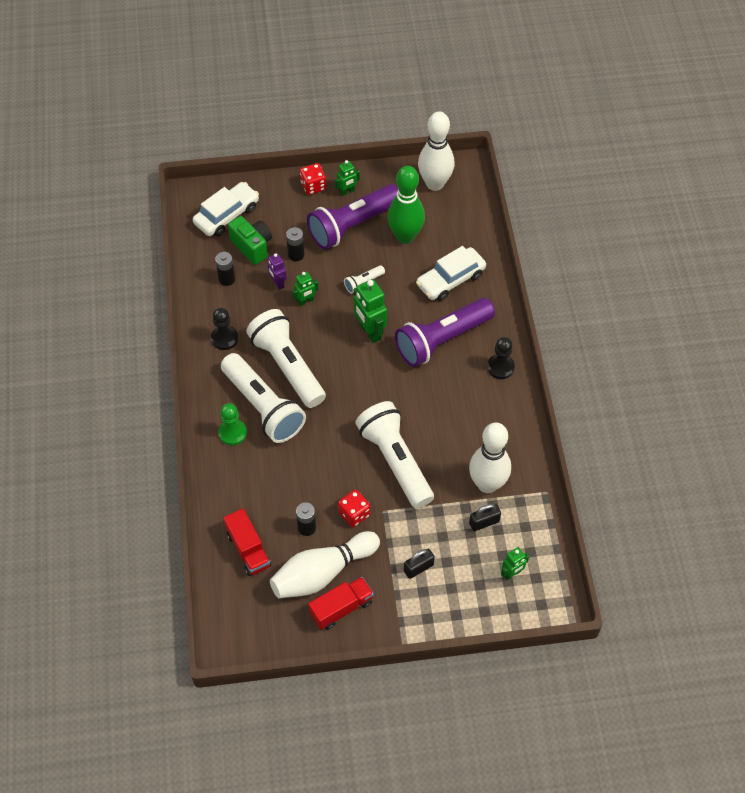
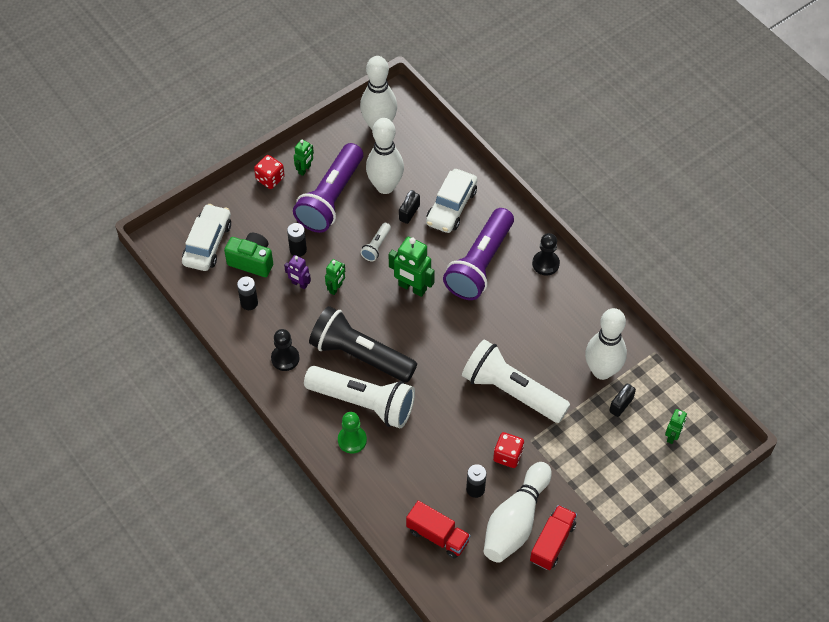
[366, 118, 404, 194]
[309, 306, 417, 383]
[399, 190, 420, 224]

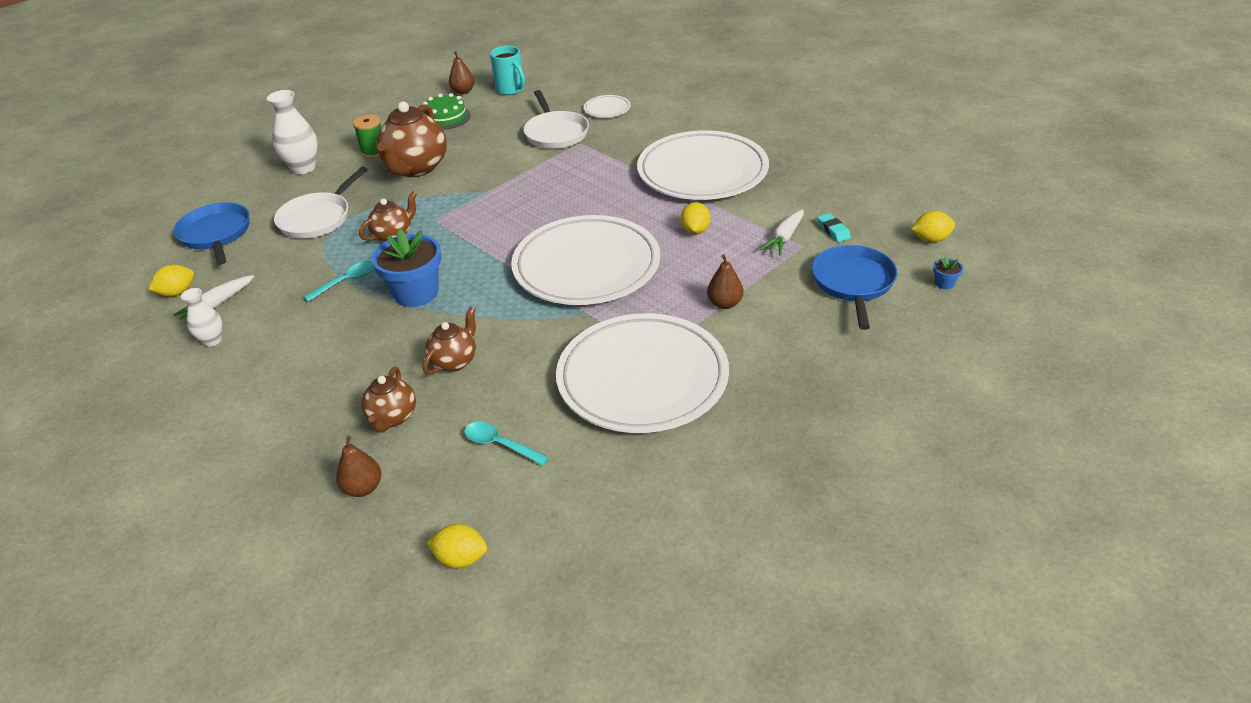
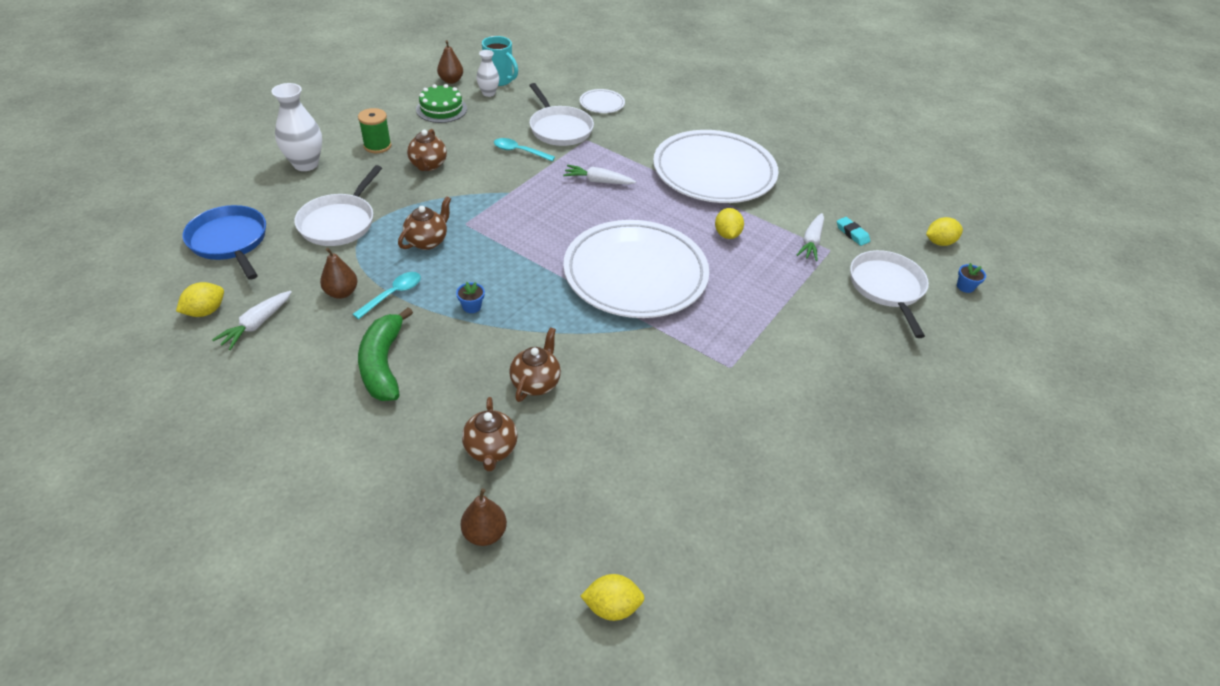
[407, 129, 447, 171]
[456, 282, 485, 313]
[850, 250, 929, 338]
[320, 248, 357, 299]
[476, 50, 499, 97]
[556, 313, 729, 433] (first image)
[494, 138, 555, 161]
[563, 165, 636, 185]
[358, 307, 413, 401]

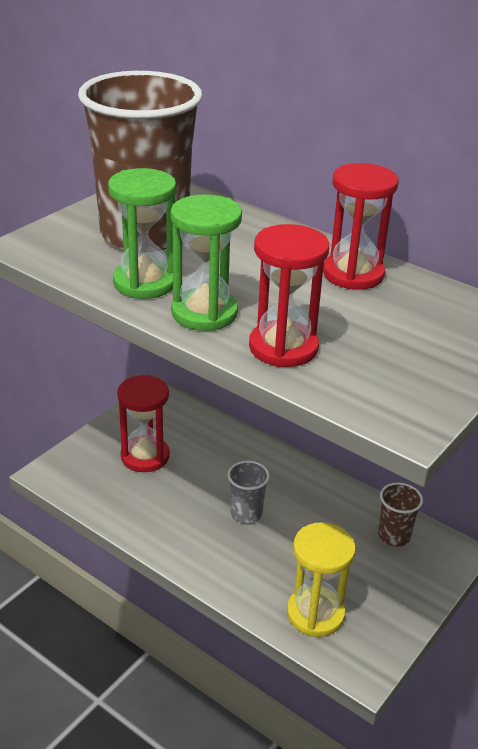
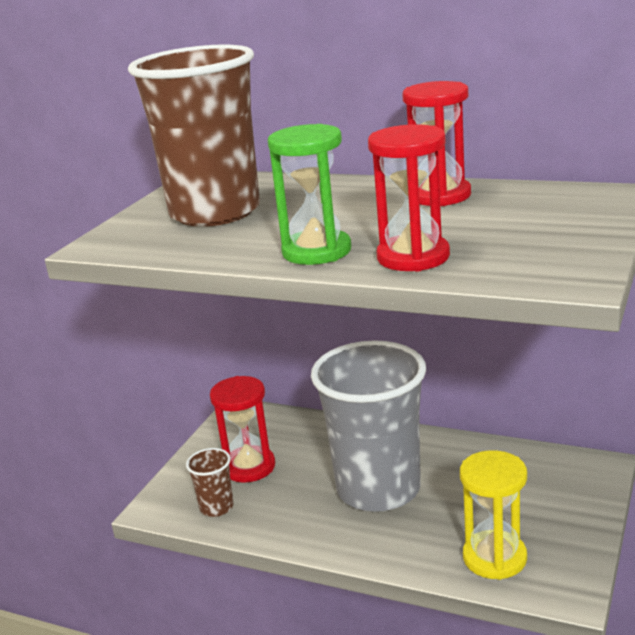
[108, 168, 176, 299] (first image)
[311, 341, 426, 512]
[186, 448, 234, 517]

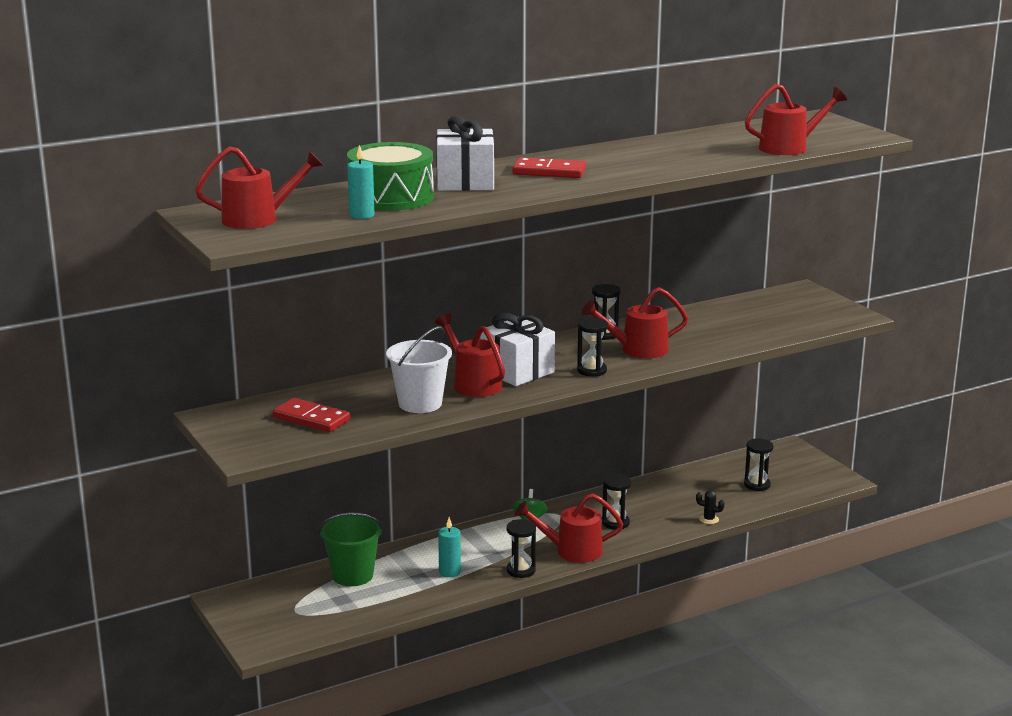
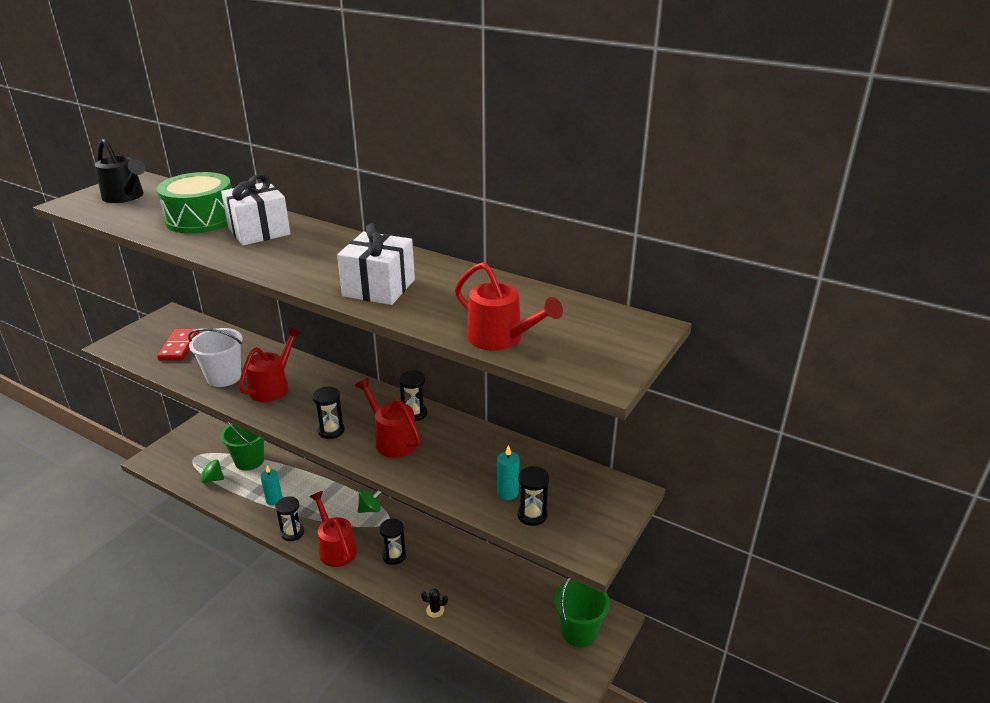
[497, 445, 520, 500]
[95, 139, 145, 203]
[512, 157, 586, 178] (first image)
[337, 223, 415, 305]
[518, 466, 549, 526]
[421, 588, 448, 618]
[196, 459, 224, 483]
[554, 578, 610, 647]

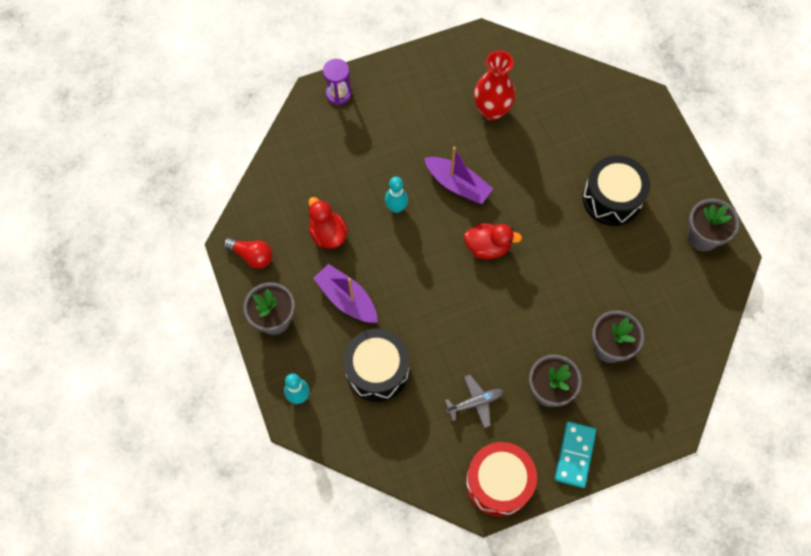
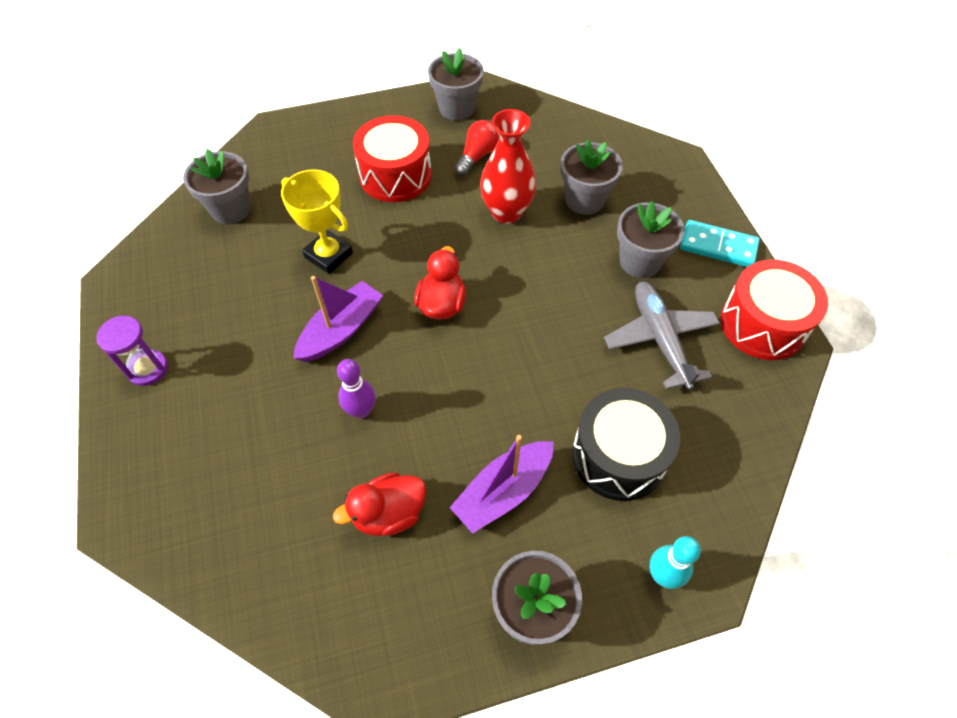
[480, 109, 536, 224]
[97, 316, 168, 386]
[353, 115, 432, 202]
[337, 359, 376, 418]
[455, 120, 499, 176]
[604, 281, 720, 390]
[183, 149, 251, 224]
[281, 169, 353, 274]

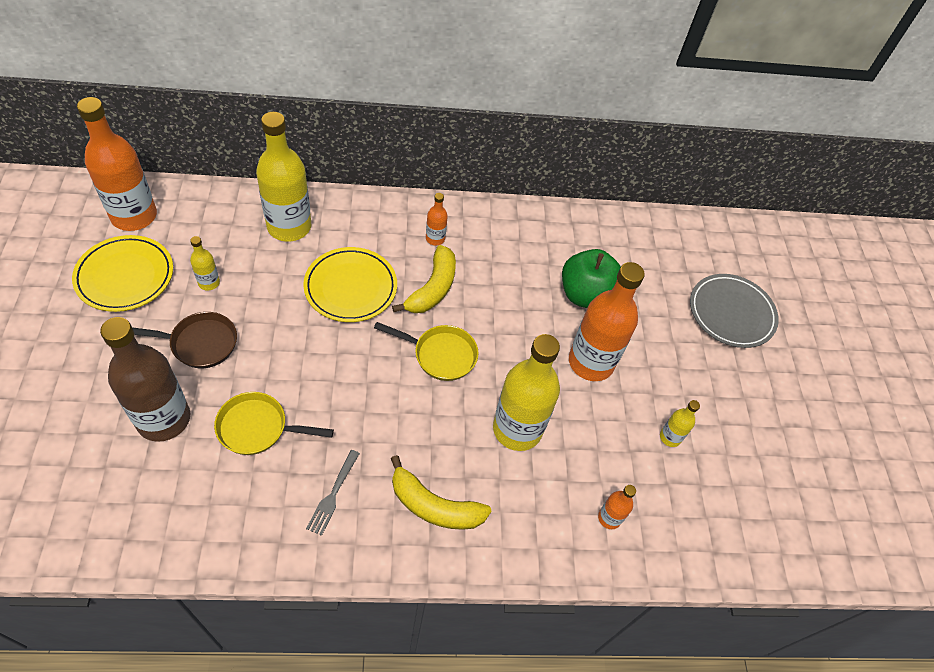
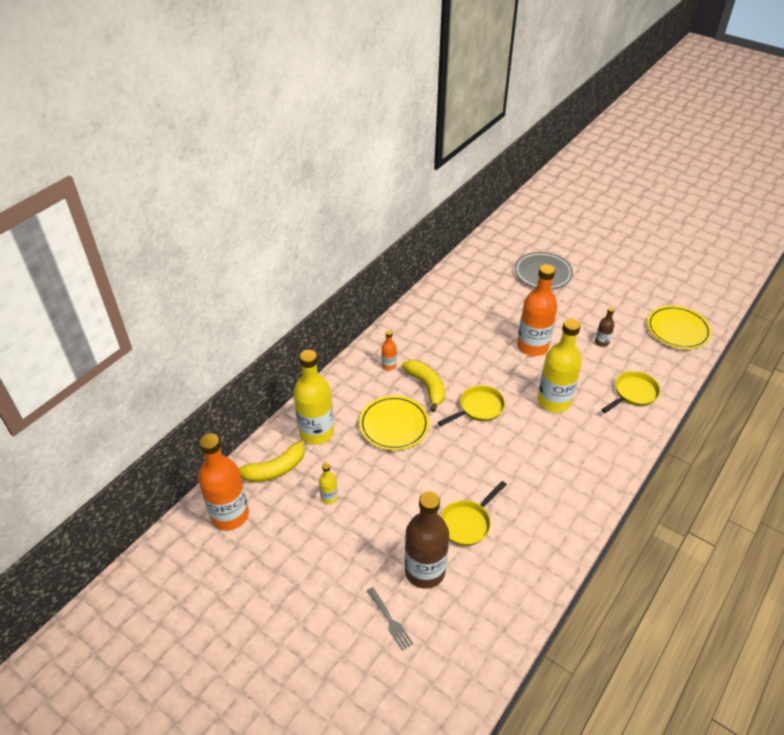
[647, 305, 712, 349]
[562, 249, 621, 308] (first image)
[132, 312, 237, 368] (first image)
[595, 307, 614, 347]
[367, 587, 414, 651]
[239, 442, 305, 482]
[601, 371, 660, 413]

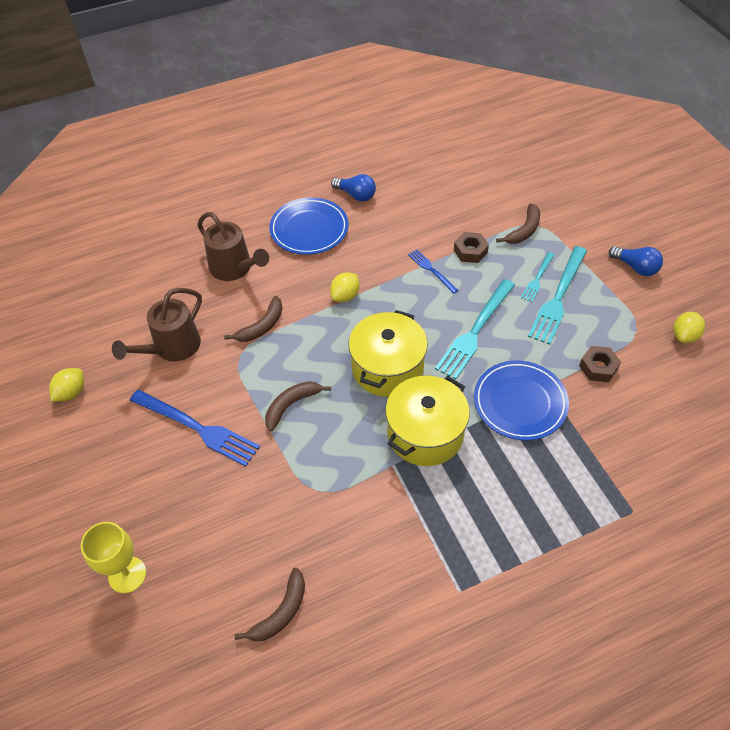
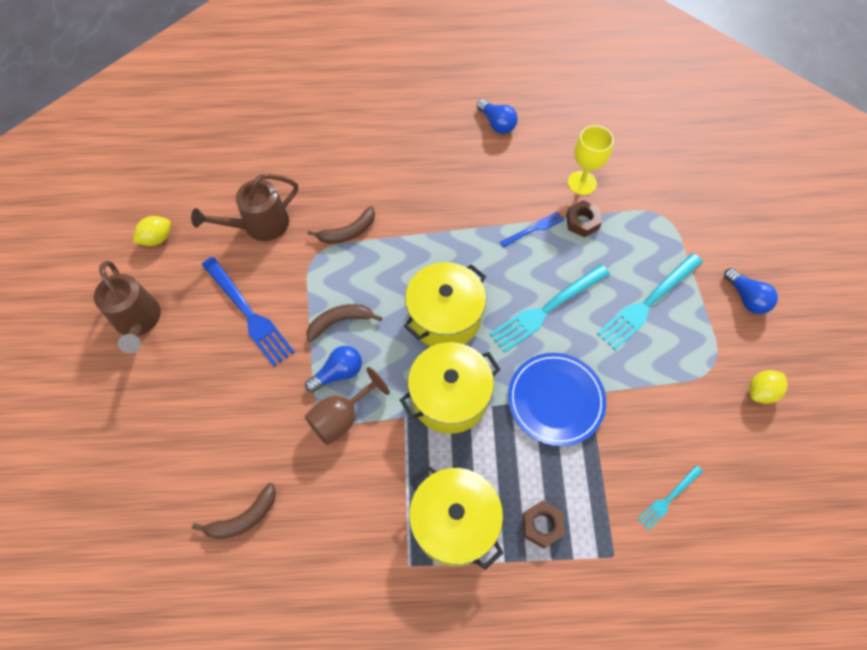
[269, 197, 348, 255] (first image)
[496, 203, 540, 244] (first image)
[94, 260, 161, 353]
[500, 211, 564, 248]
[637, 465, 703, 531]
[330, 272, 360, 302] (first image)
[522, 500, 565, 549]
[568, 125, 614, 195]
[305, 346, 362, 392]
[304, 367, 390, 445]
[409, 466, 503, 570]

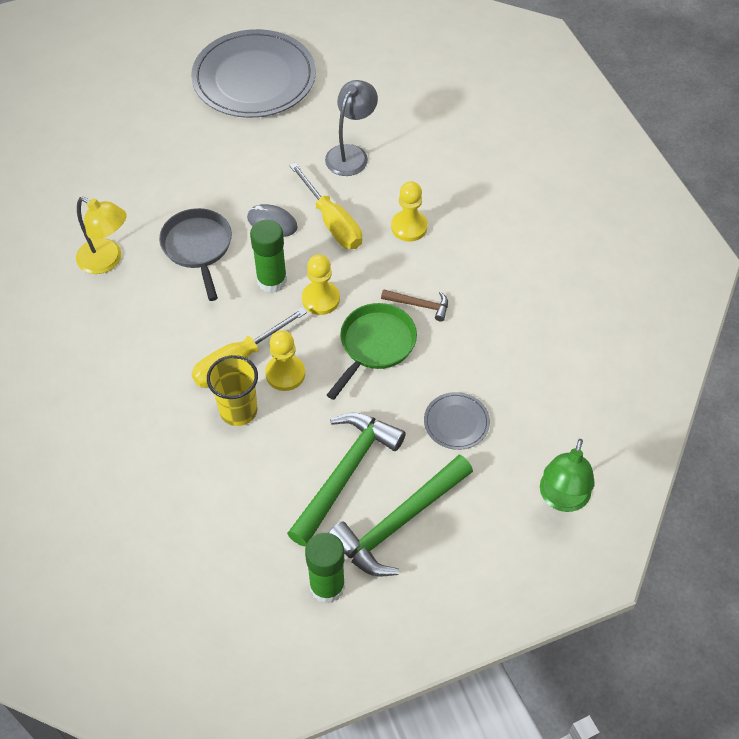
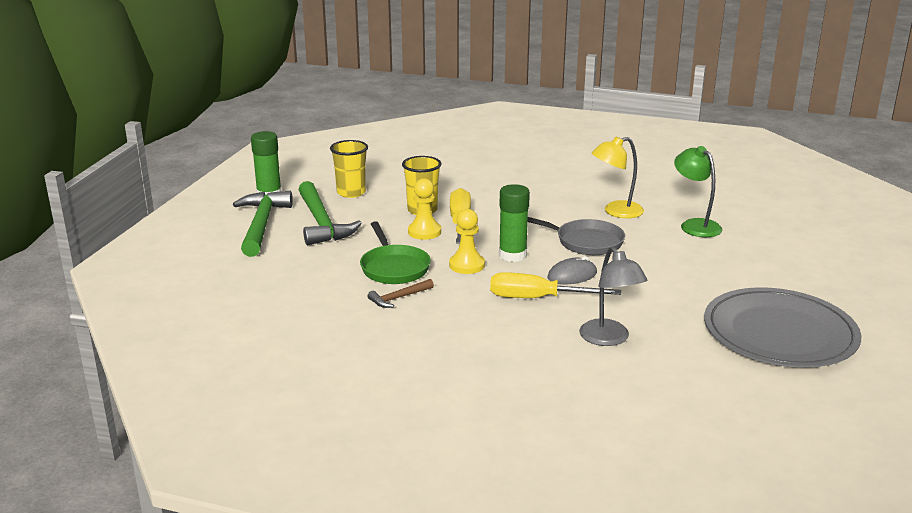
[391, 181, 428, 242] (first image)
[424, 392, 490, 450] (first image)
[674, 146, 722, 237]
[330, 140, 368, 198]

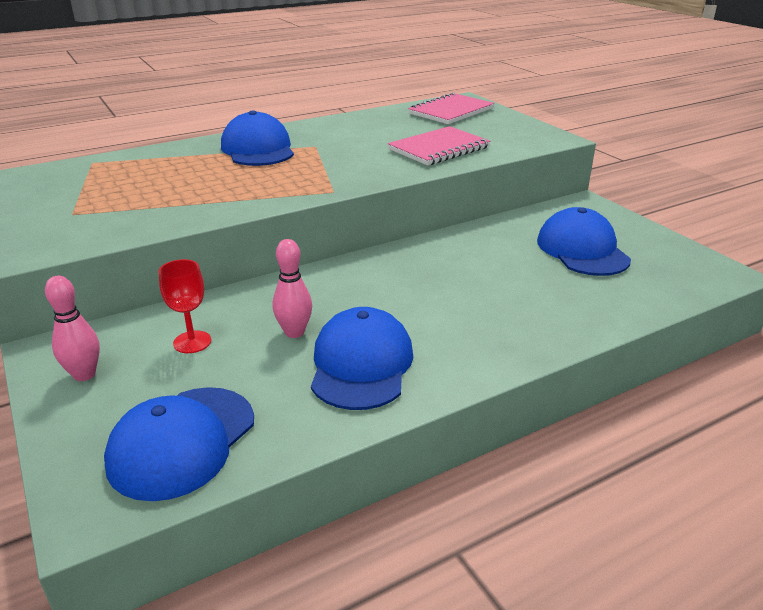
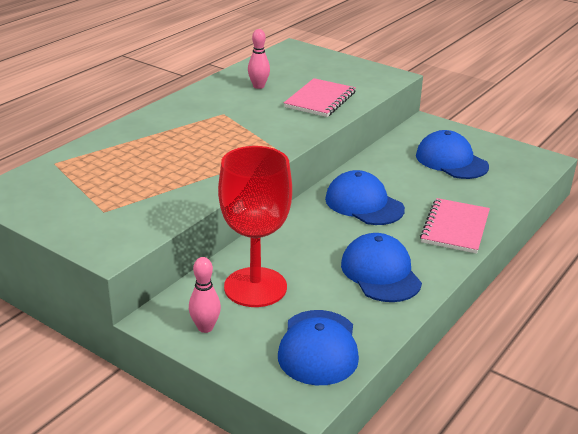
[420, 198, 490, 254]
[325, 170, 405, 225]
[248, 29, 270, 89]
[218, 146, 292, 307]

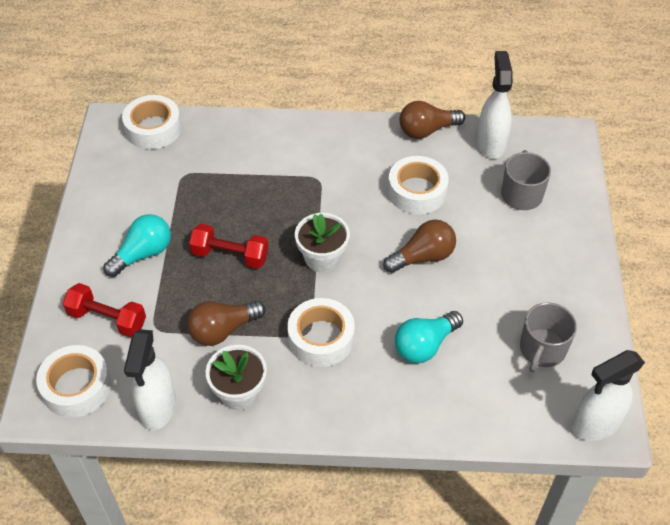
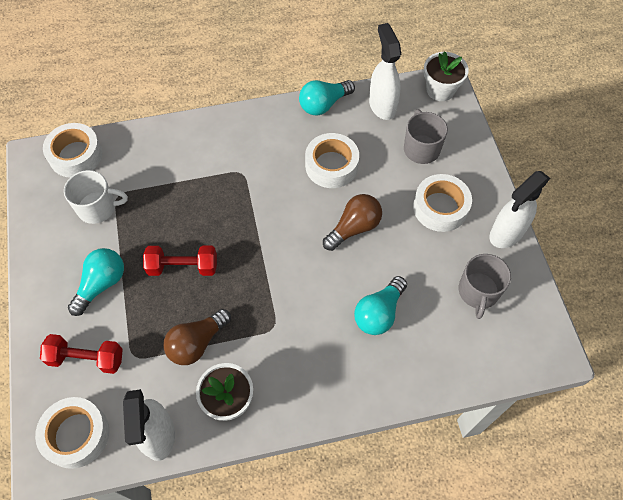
[299, 80, 355, 115]
[424, 51, 469, 101]
[413, 174, 472, 232]
[489, 171, 550, 248]
[64, 170, 128, 224]

